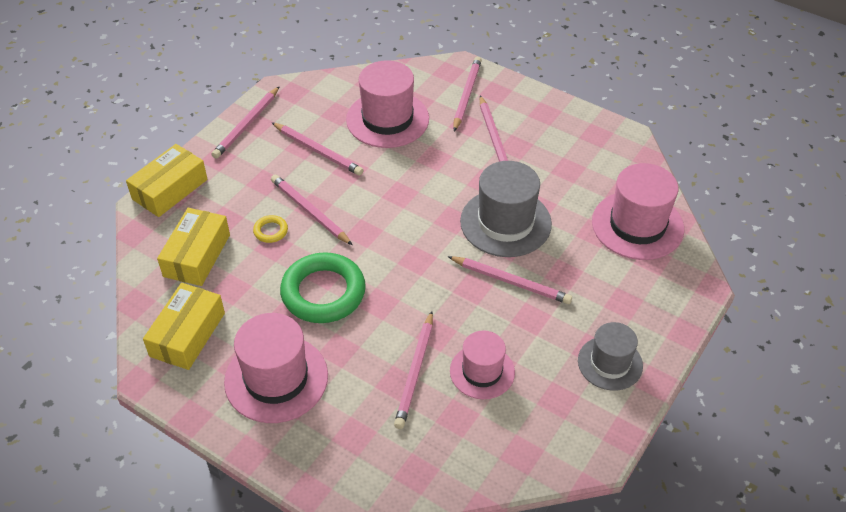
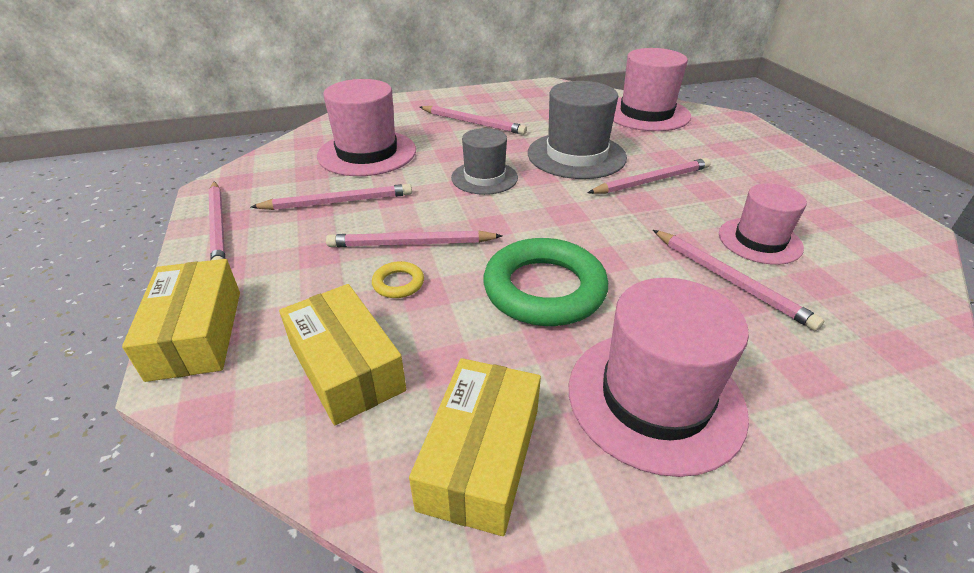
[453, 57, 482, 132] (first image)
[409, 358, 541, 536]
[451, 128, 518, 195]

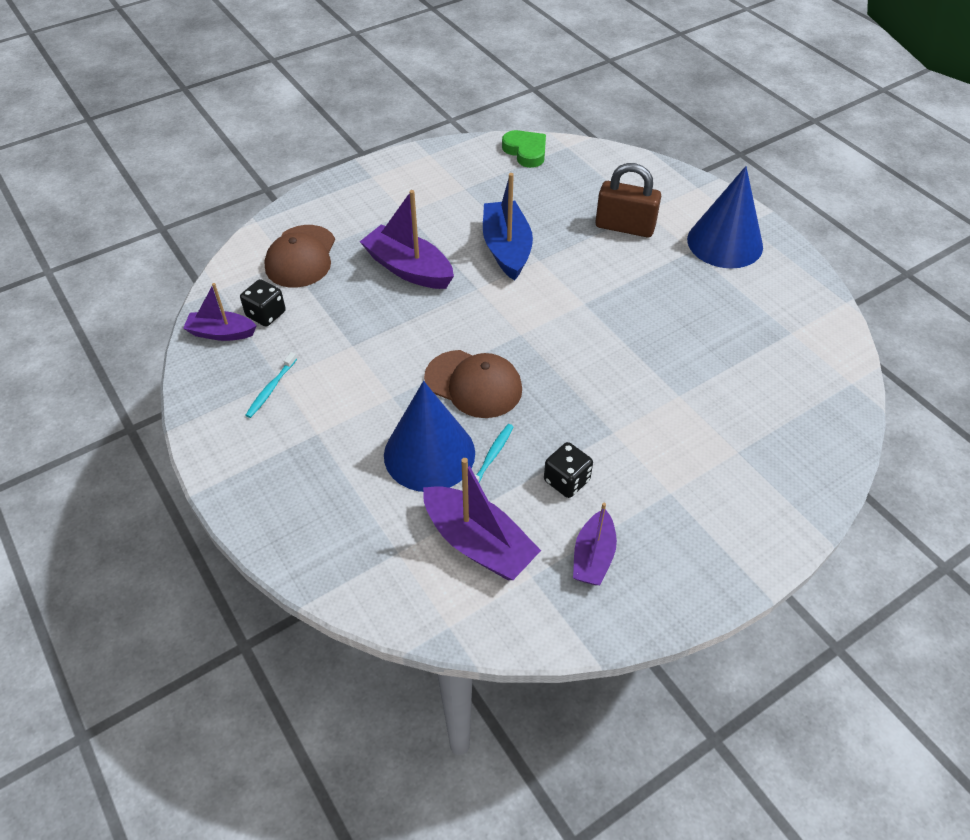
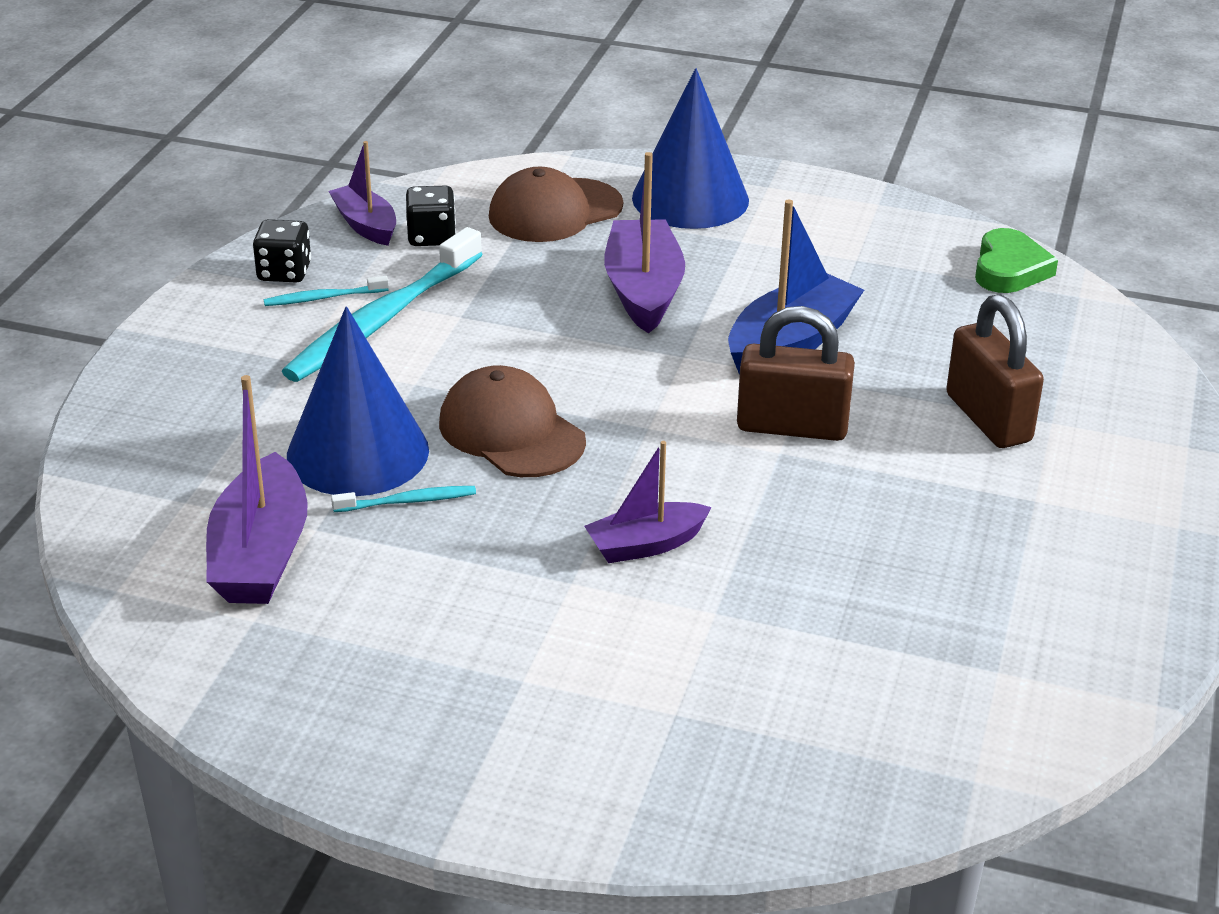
[632, 68, 749, 229]
[439, 365, 586, 477]
[253, 219, 311, 283]
[584, 441, 712, 563]
[282, 227, 482, 382]
[737, 306, 855, 441]

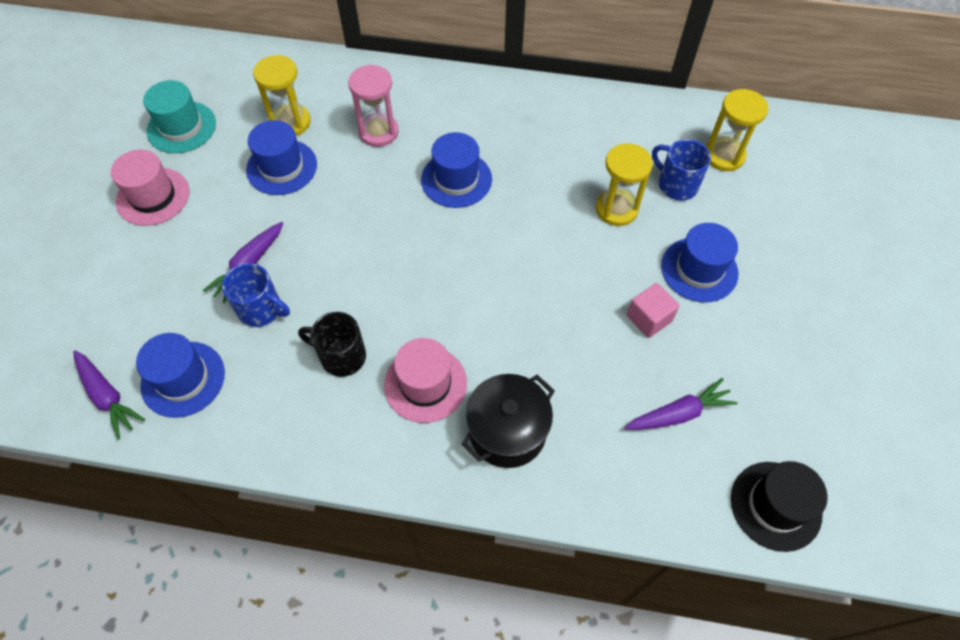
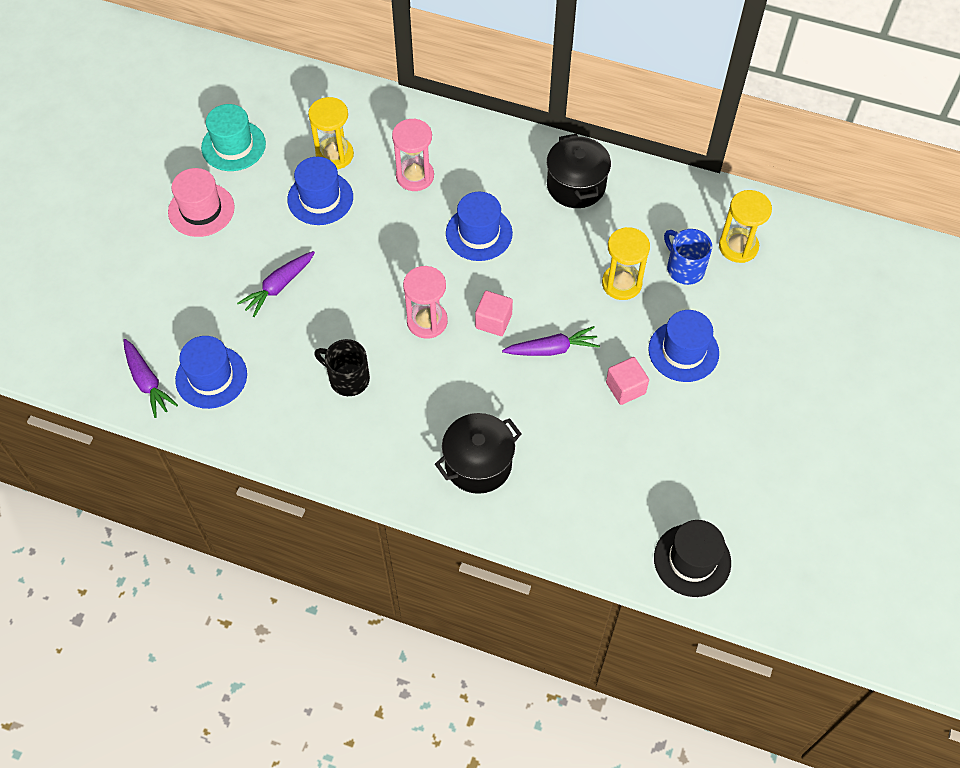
[222, 263, 290, 327] (first image)
[384, 338, 467, 423] (first image)
[502, 326, 600, 356]
[547, 134, 611, 208]
[403, 266, 448, 339]
[475, 291, 513, 336]

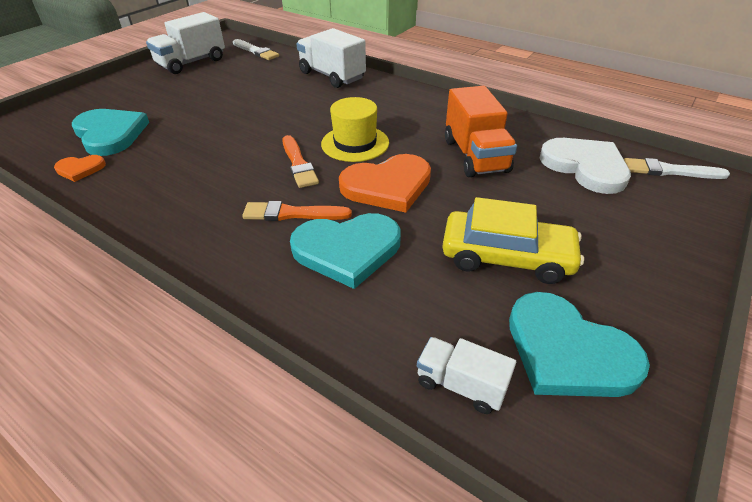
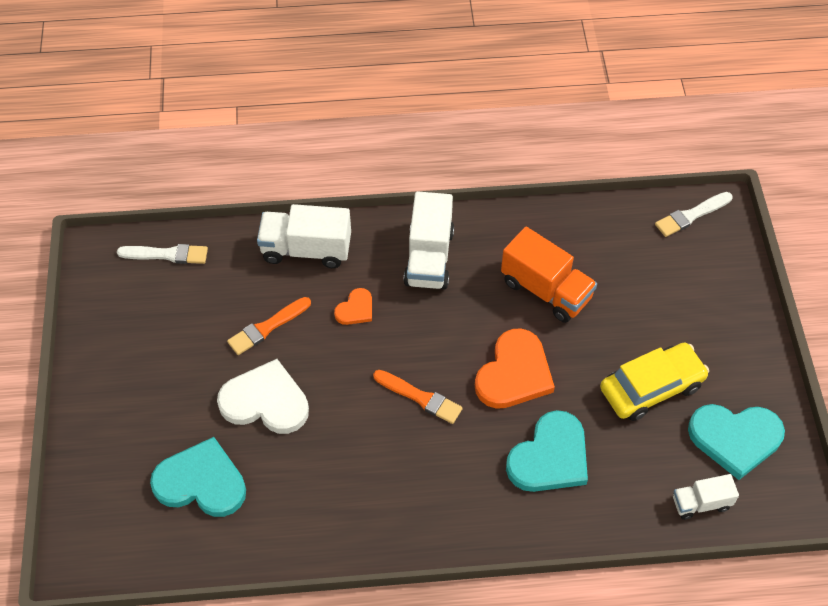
[404, 191, 454, 289]
[321, 97, 389, 162] (first image)
[217, 359, 309, 434]
[334, 288, 372, 325]
[227, 297, 311, 355]

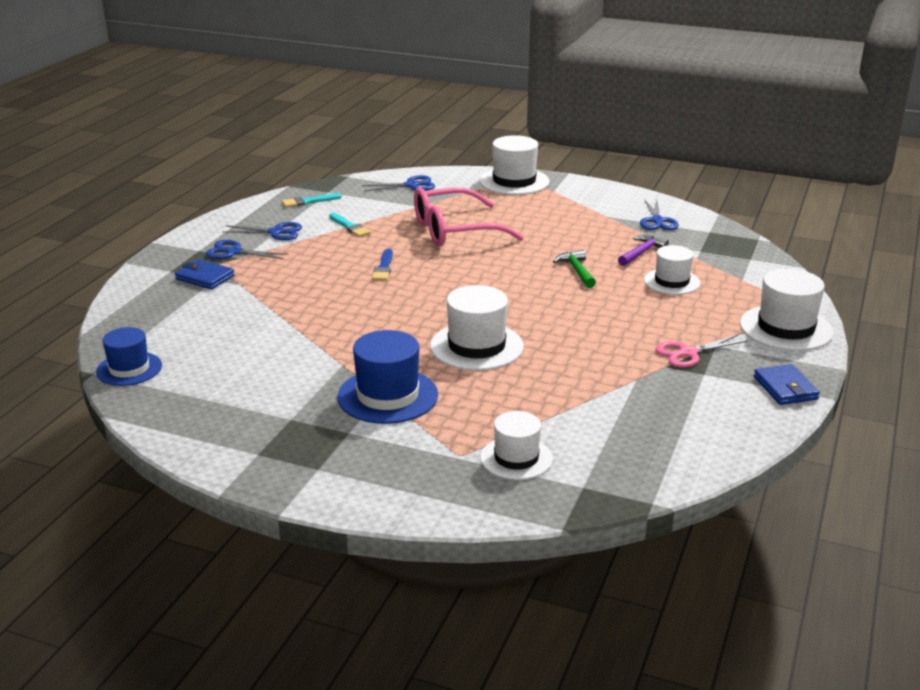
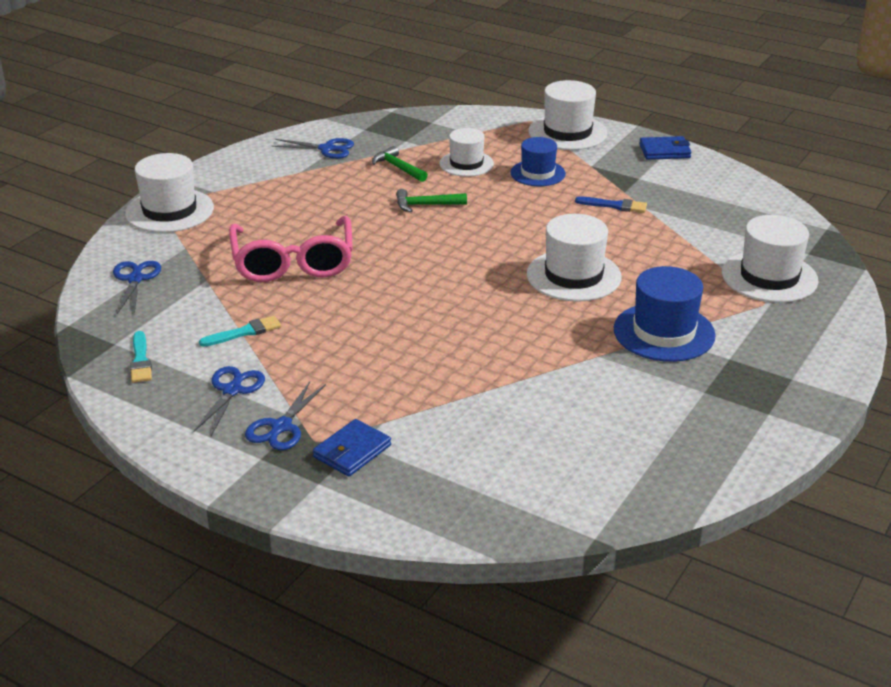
[372, 146, 428, 182]
[575, 196, 647, 213]
[510, 137, 566, 186]
[655, 335, 747, 368] (first image)
[722, 215, 819, 303]

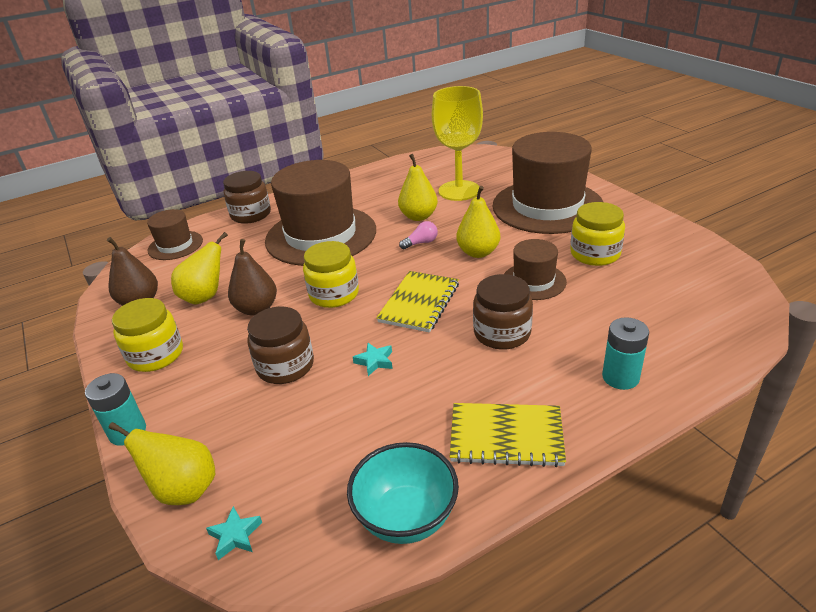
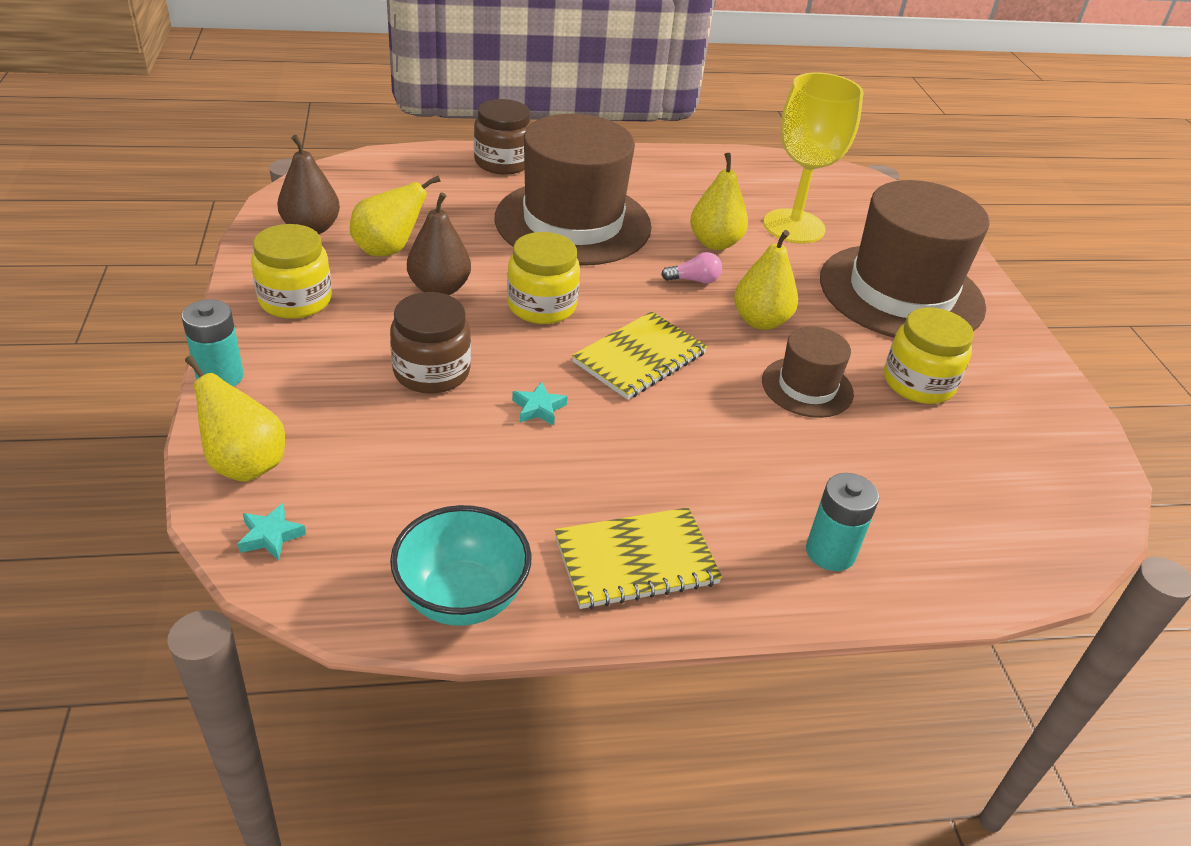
[147, 209, 203, 260] (first image)
[473, 274, 533, 350] (first image)
[555, 507, 722, 609]

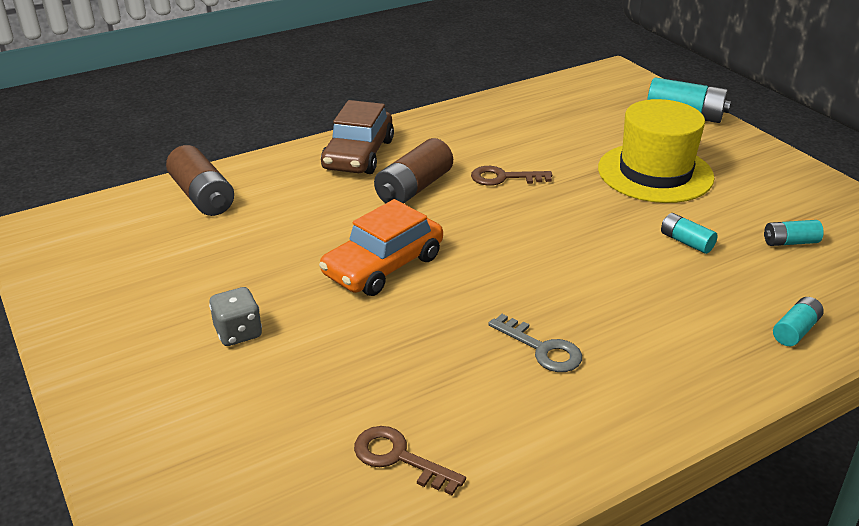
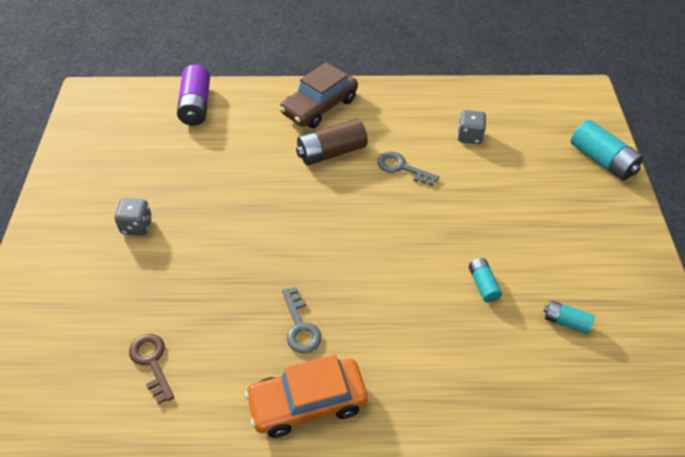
[598, 99, 715, 203] (first image)
[177, 65, 210, 126]
[377, 151, 439, 186]
[245, 355, 368, 438]
[773, 297, 824, 346] (first image)
[457, 110, 487, 144]

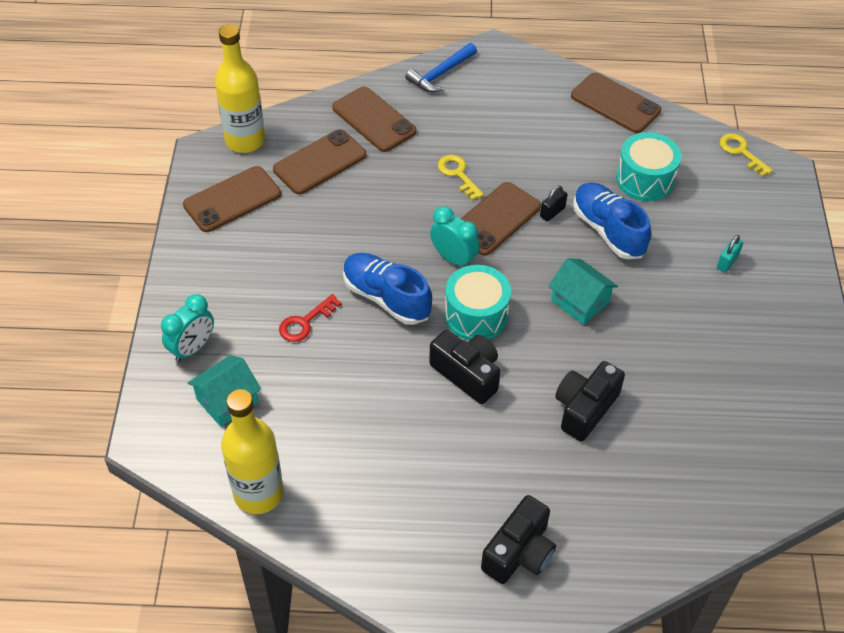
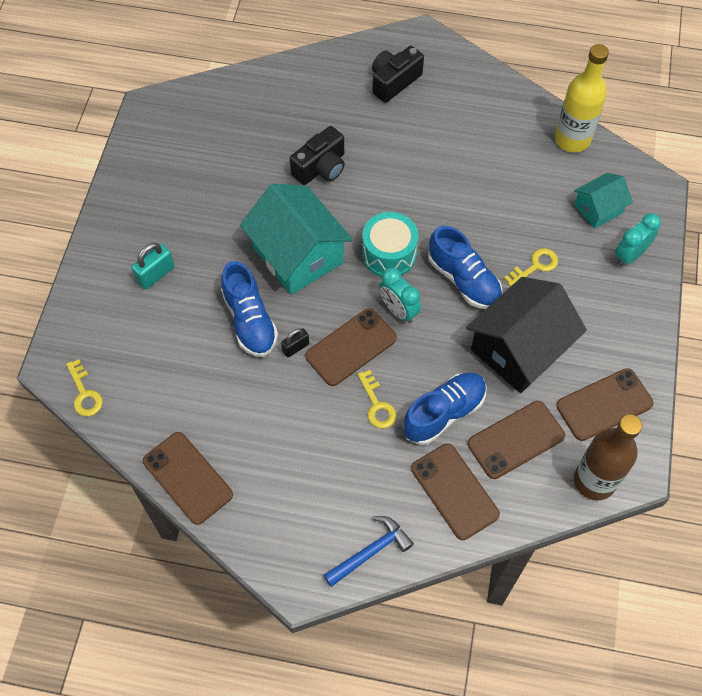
[574, 414, 642, 501]
[616, 132, 682, 201] (first image)
[132, 243, 175, 290]
[240, 184, 353, 295]
[504, 248, 558, 287]
[429, 330, 500, 404] (first image)
[466, 277, 587, 393]
[403, 373, 487, 445]

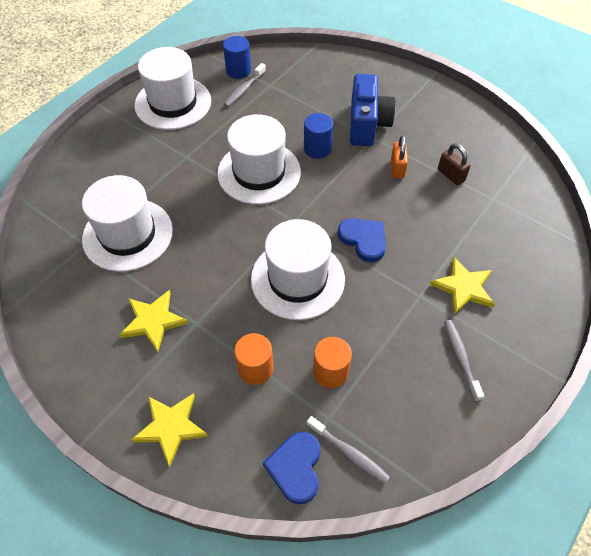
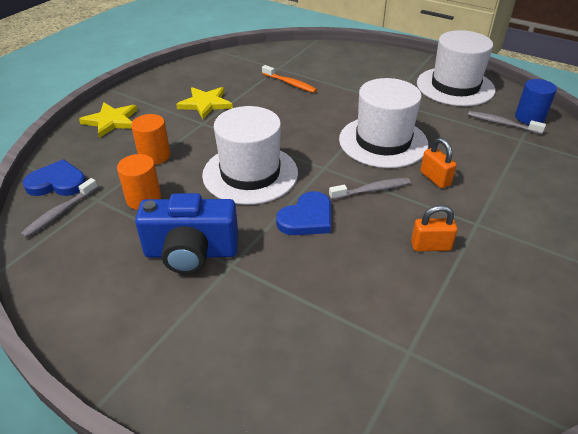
[135, 193, 238, 274]
[420, 138, 457, 188]
[438, 143, 471, 185] (first image)
[262, 65, 317, 93]
[430, 257, 495, 315] (first image)
[329, 178, 411, 200]

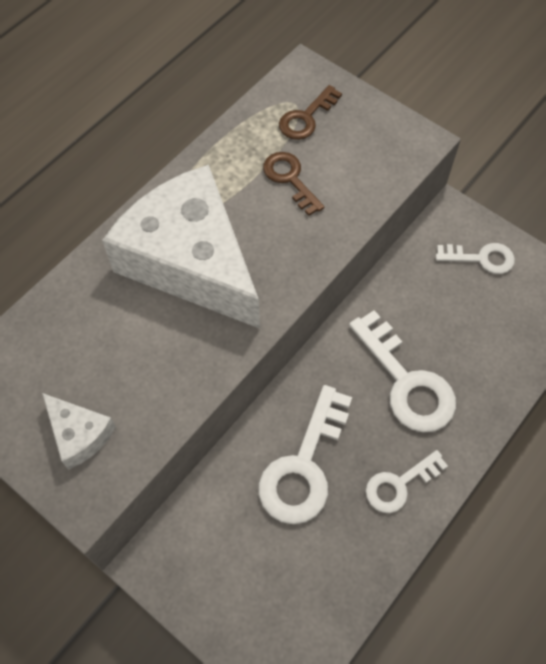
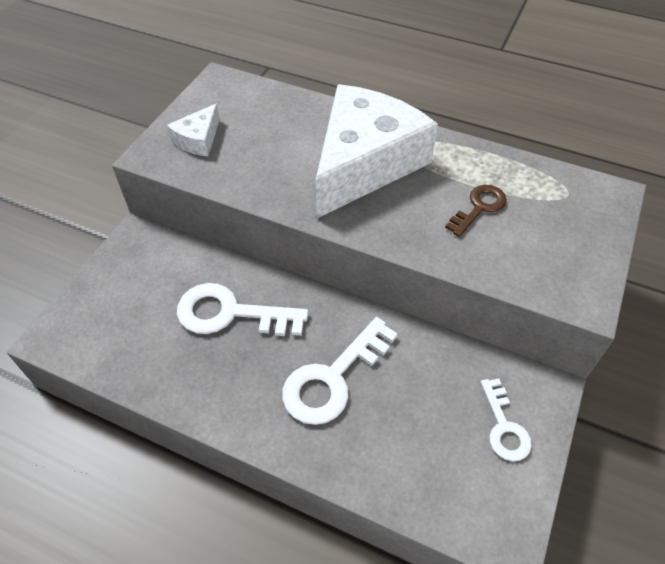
[279, 85, 342, 140] (first image)
[366, 450, 448, 513] (first image)

